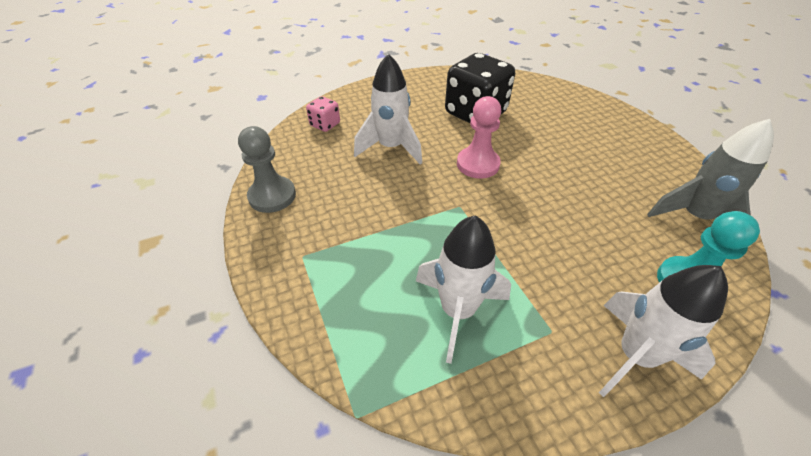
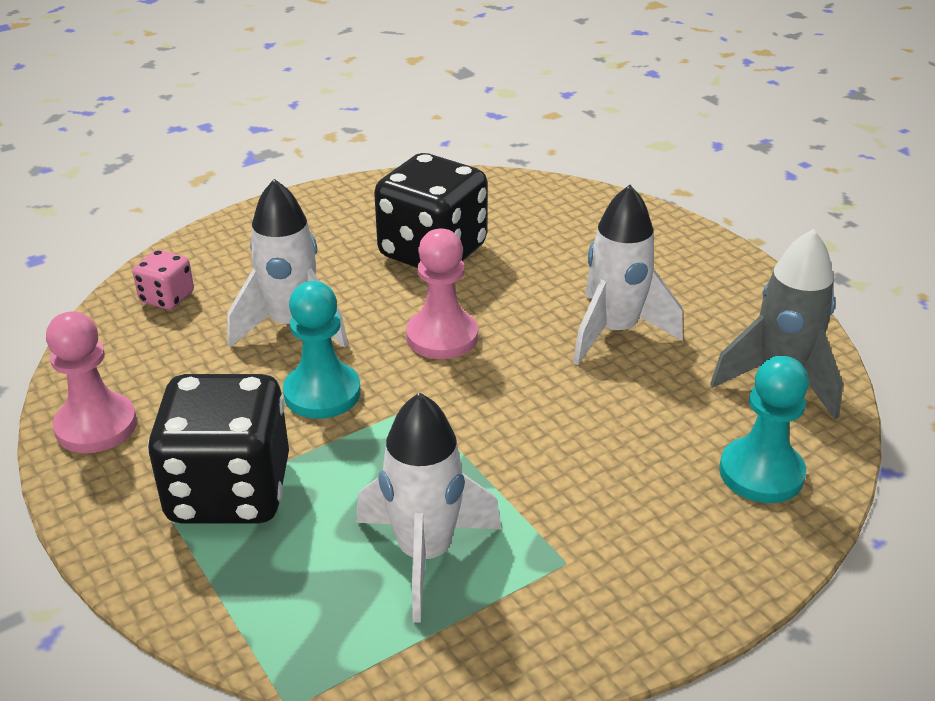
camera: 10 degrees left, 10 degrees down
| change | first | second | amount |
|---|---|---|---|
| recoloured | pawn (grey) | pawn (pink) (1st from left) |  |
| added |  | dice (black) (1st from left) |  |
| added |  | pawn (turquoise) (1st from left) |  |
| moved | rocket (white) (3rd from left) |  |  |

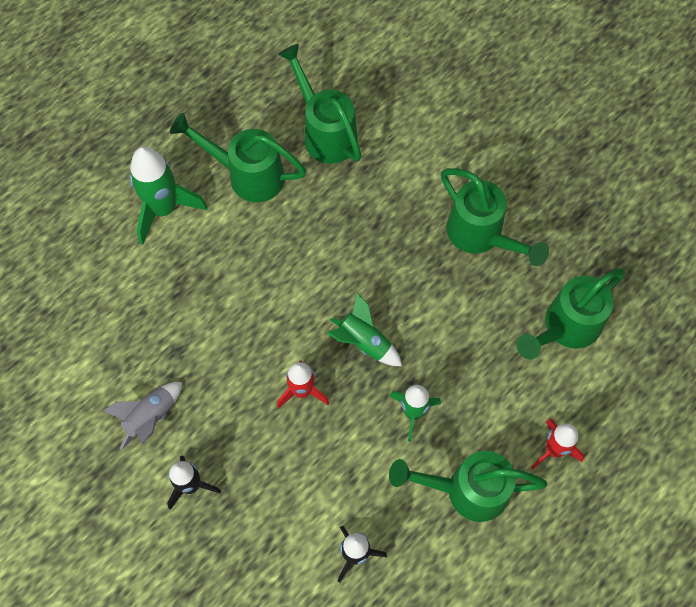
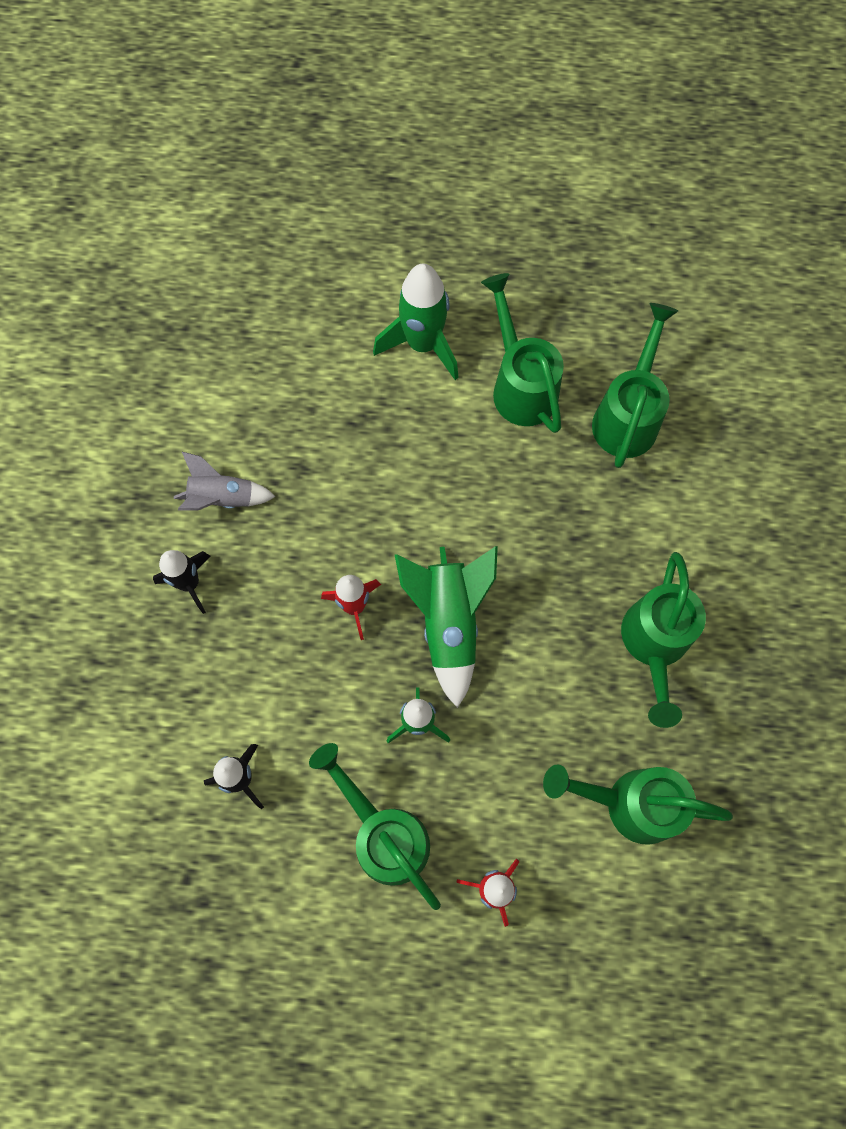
camera: 50 degrees right, 5 degrees up
| change | first | second | amount |
|---|---|---|---|
| resized | rocket (green) (2nd from left in the first image) | rocket (green) (3rd from left) | x1.56 |

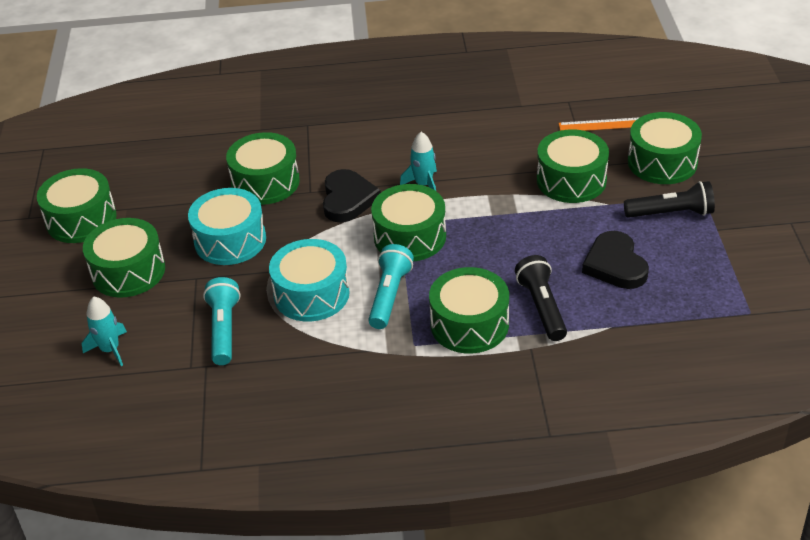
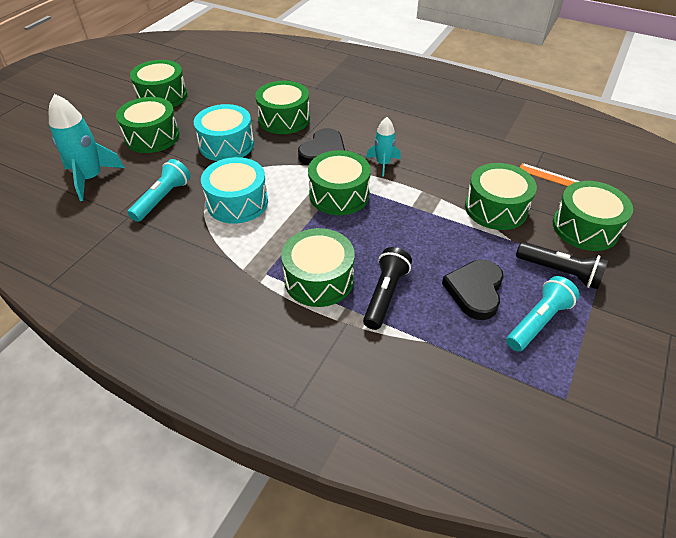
camera: 30 degrees right, 5 degrees up
| change | first | second | amount |
|---|---|---|---|
| resized | rocket (turquoise) (1st from left) |  | x1.68 |
| moved | flashlight (turquoise) (2nd from left) |  |  |

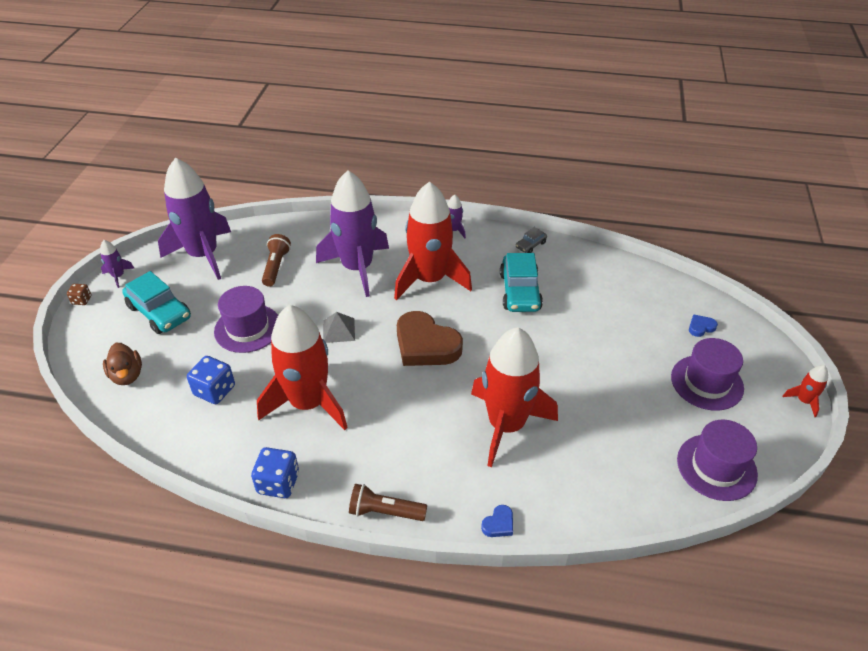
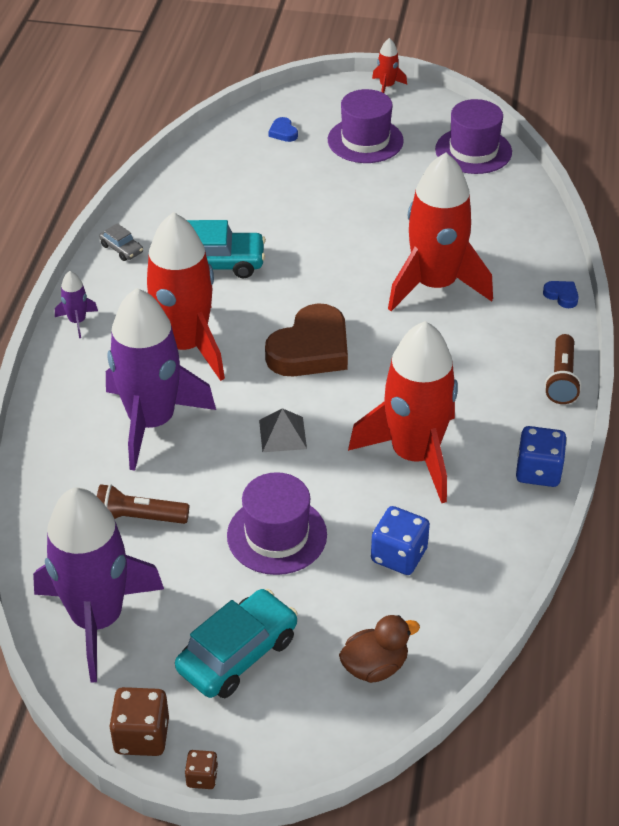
camera: 90 degrees left, 0 degrees up
| change | first | second | amount |
|---|---|---|---|
| replaced | rocket (purple) (1st from left) | dice (brown) (1st from left) |  |

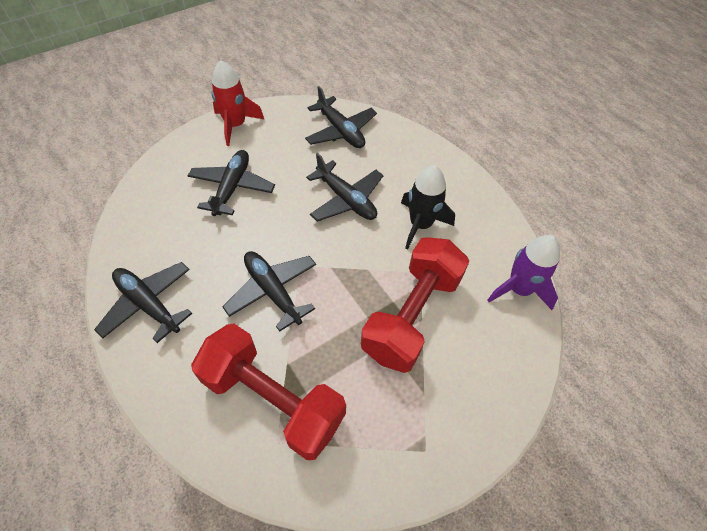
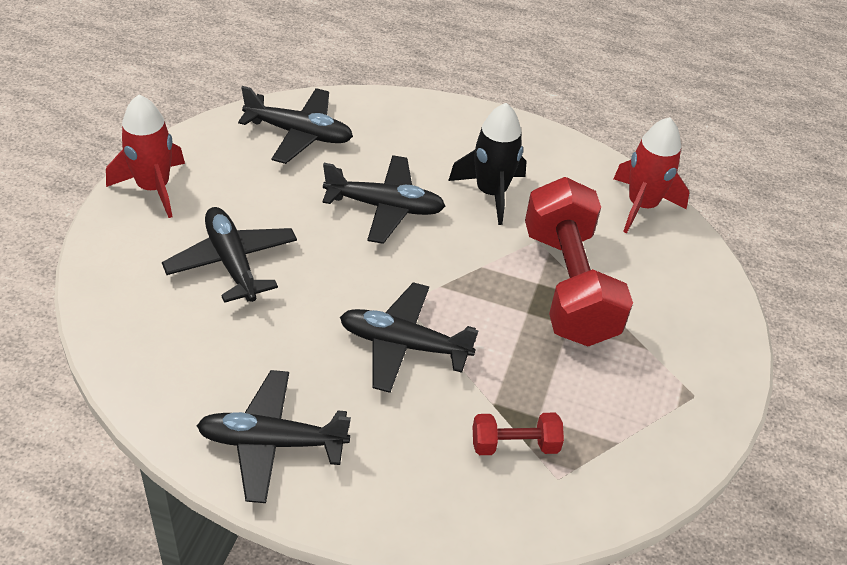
camera: 40 degrees left, 10 degrees down
| change | first | second | amount |
|---|---|---|---|
| resized | dumbbell (red) (1st from left) |  | x0.45 |
| recoloured | rocket (purple) | rocket (red) (2nd from left) |  |

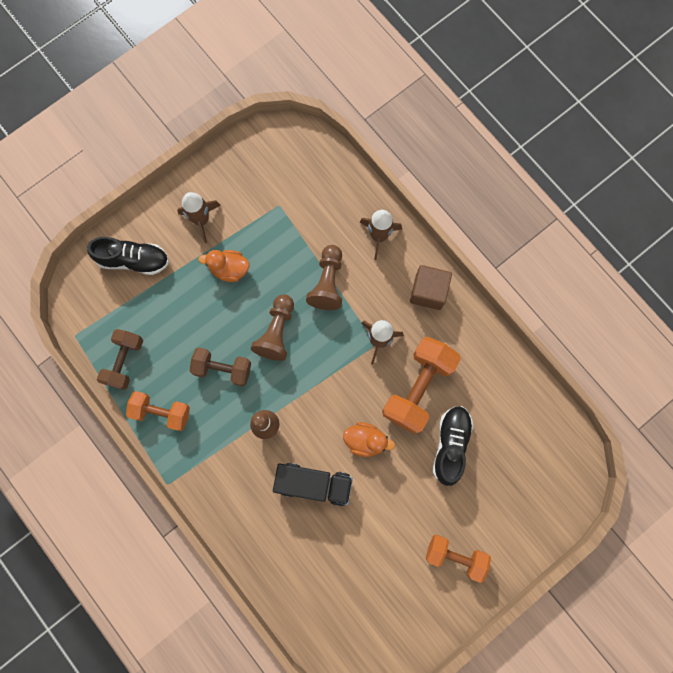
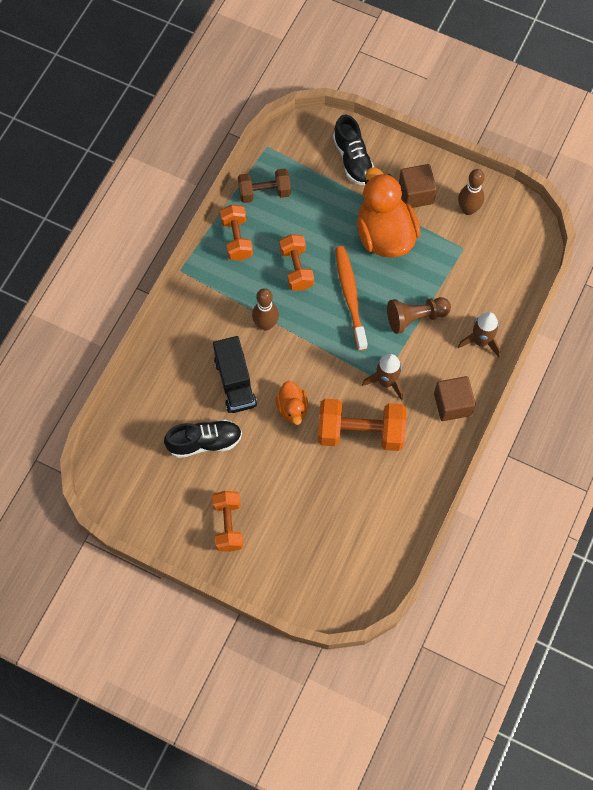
camera: 65 degrees right, 10 degrees down
| change | first | second | amount |
|---|---|---|---|
| moved | shoe (black) (2nd from left in the first image) | shoe (black) (1st from left) |  |
| recoloured | dumbbell (brown) (2nd from left) | dumbbell (orange) (3rd from left) |  |
| replaced | pawn (brown) (1st from left) | toothbrush (orange) |  |
| resized | duck (orange) (1st from left in the first image) | duck (orange) (2nd from left) | x1.98 |
| replaced | rocket (brown) (1st from left) | cube (brown) (1st from left) |  |
| added |  | bowling pin (brown) (2nd from left) |  |

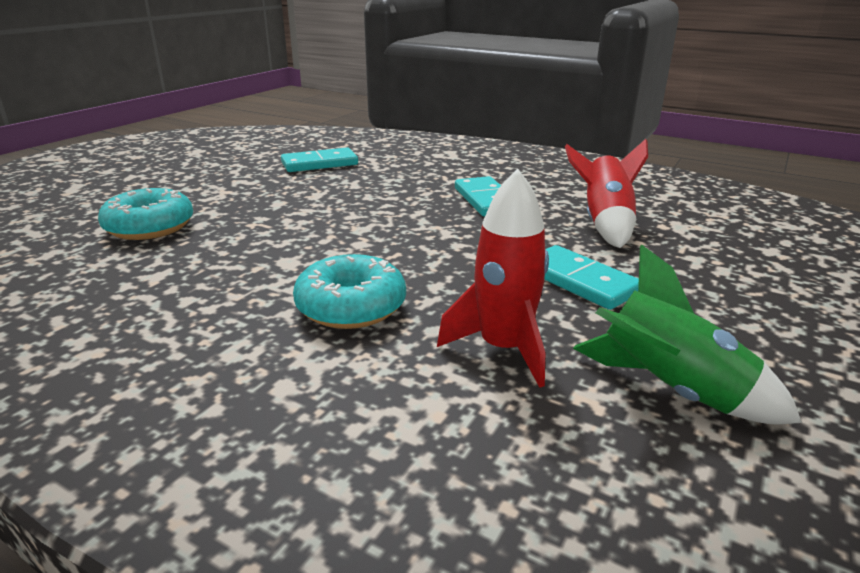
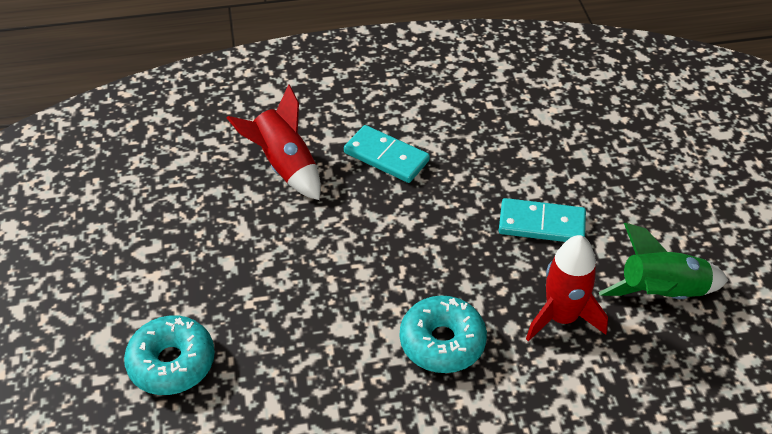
camera: 40 degrees left, 20 degrees up
| change | first | second | amount |
|---|---|---|---|
| moved | rocket (red) (2nd from left in the first image) | rocket (red) (1st from left) |  |
| removed | domino (turquoise) (1st from left) |  |  |

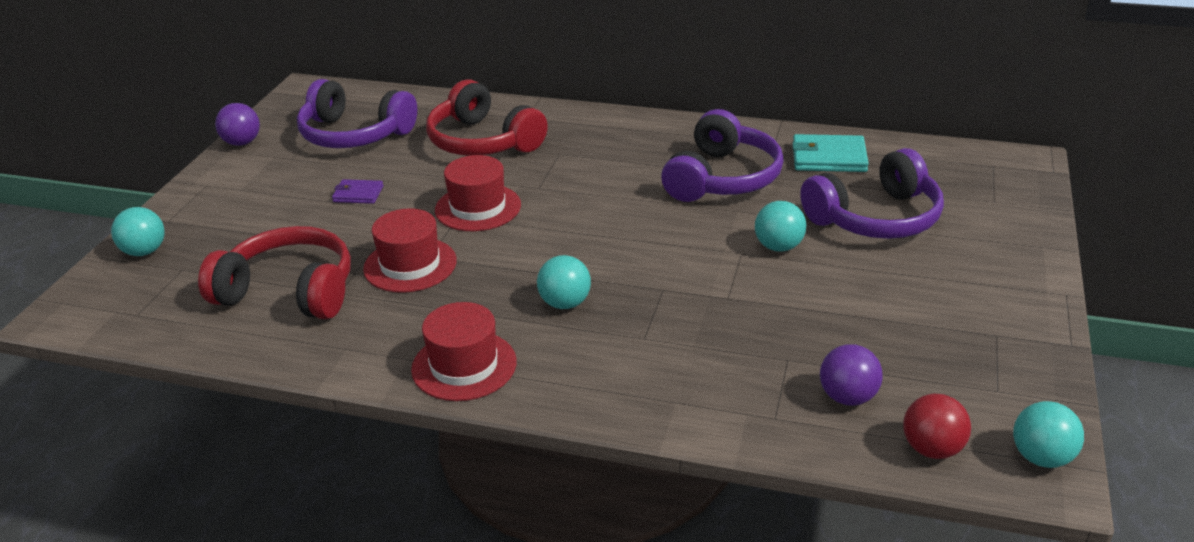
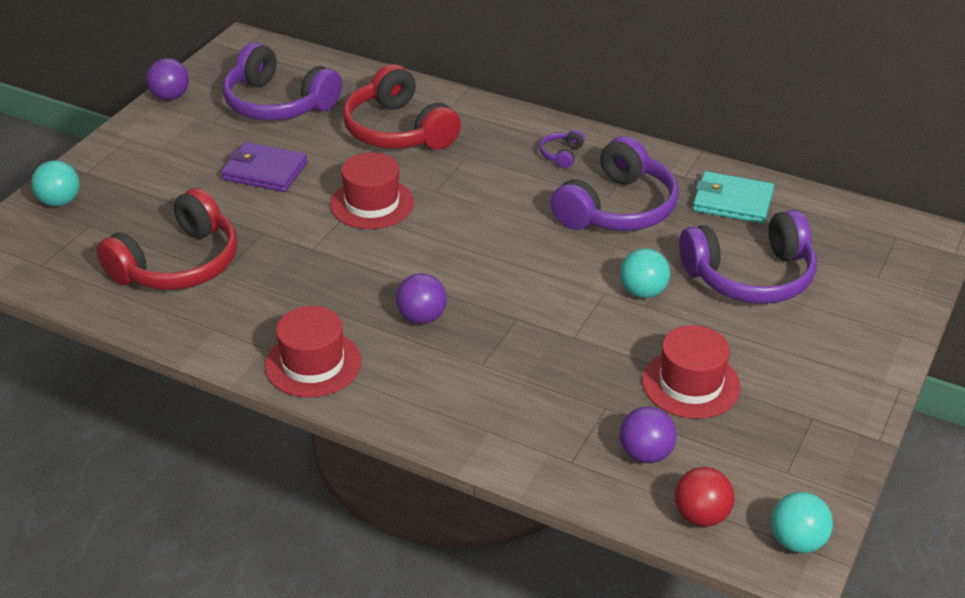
camera: 10 degrees right, 5 degrees up
| change | first | second | amount |
|---|---|---|---|
| turned | headphones (red) (1st from left) |  | 105 degrees clockwise |
| resized | wallet (purple) |  | x1.68 |
| recoloured | ball (turquoise) (2nd from left) | ball (purple) (2nd from left) |  |
| added |  | headphones (purple) (2nd from left) |  |
| moved | hat (red) (1st from left in the first image) | hat (red) (3rd from left) |  |

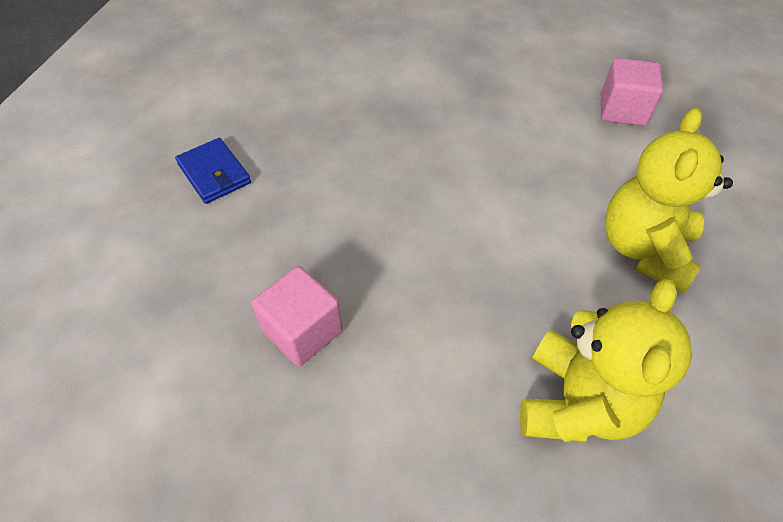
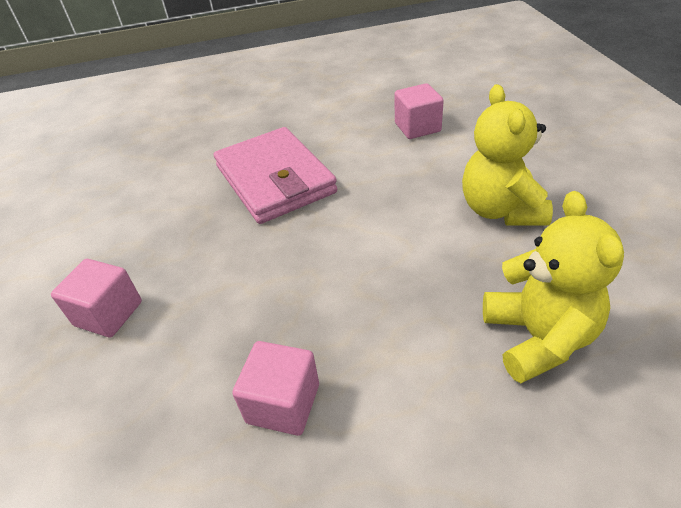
camera: 25 degrees left, 10 degrees down
| change | first | second | amount |
|---|---|---|---|
| replaced | wallet (blue) | cube (pink) (1st from left) |  |
| added |  | wallet (pink) |  |

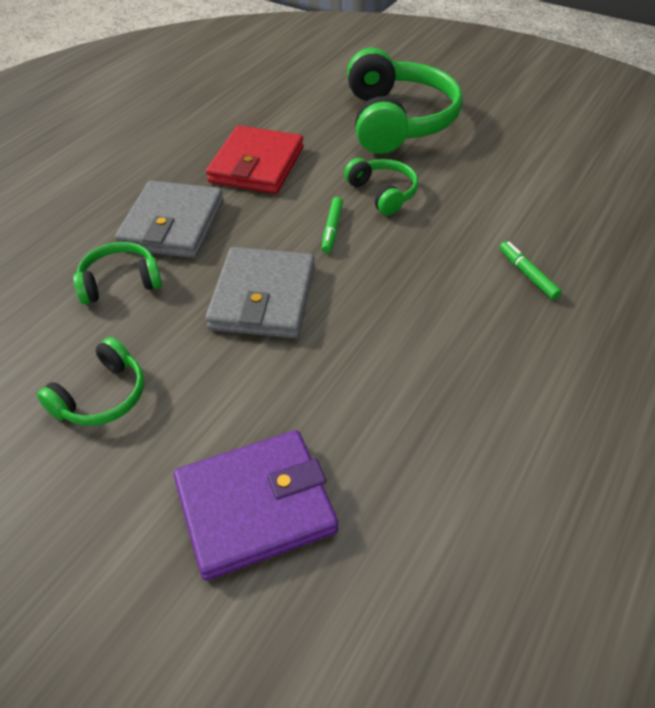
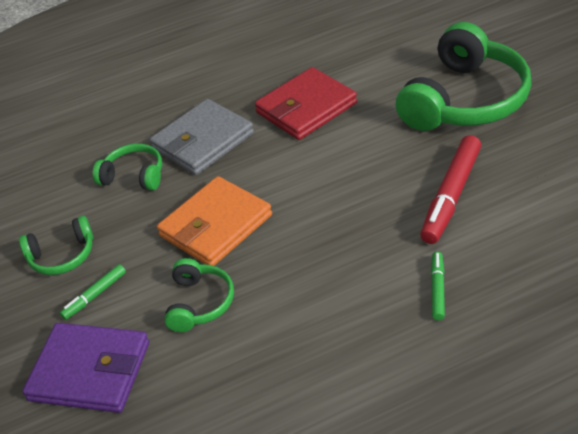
camera: 40 degrees right, 5 degrees down
| change | first | second | amount |
|---|---|---|---|
| moved | marker (green) (1st from left) |  |  |
| recoloured | wallet (grey) (2nd from left) | wallet (orange) |  |
| moved | headphones (green) (3rd from left) |  |  |
| added |  | marker (red) |  |

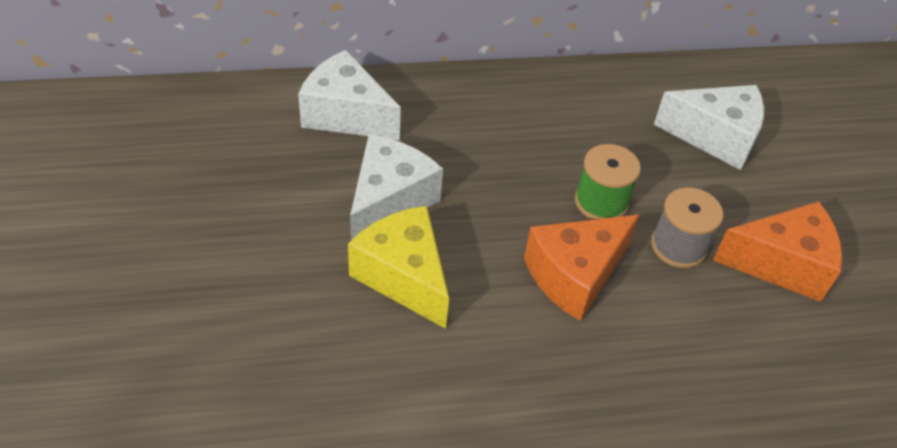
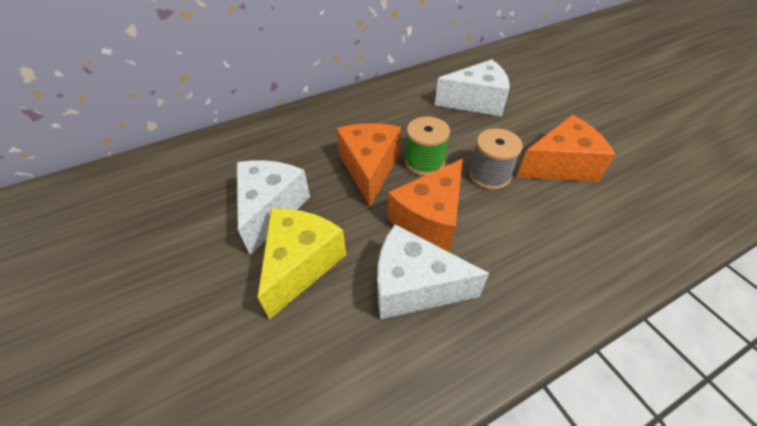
camera: 15 degrees left, 0 degrees up
| change | first | second | amount |
|---|---|---|---|
| turned | cheese (yellow) |  | 75 degrees clockwise |
| added |  | cheese (orange) (1st from left) |  |
| moved | cheese (white) (1st from left in the first image) | cheese (white) (2nd from left) |  |

